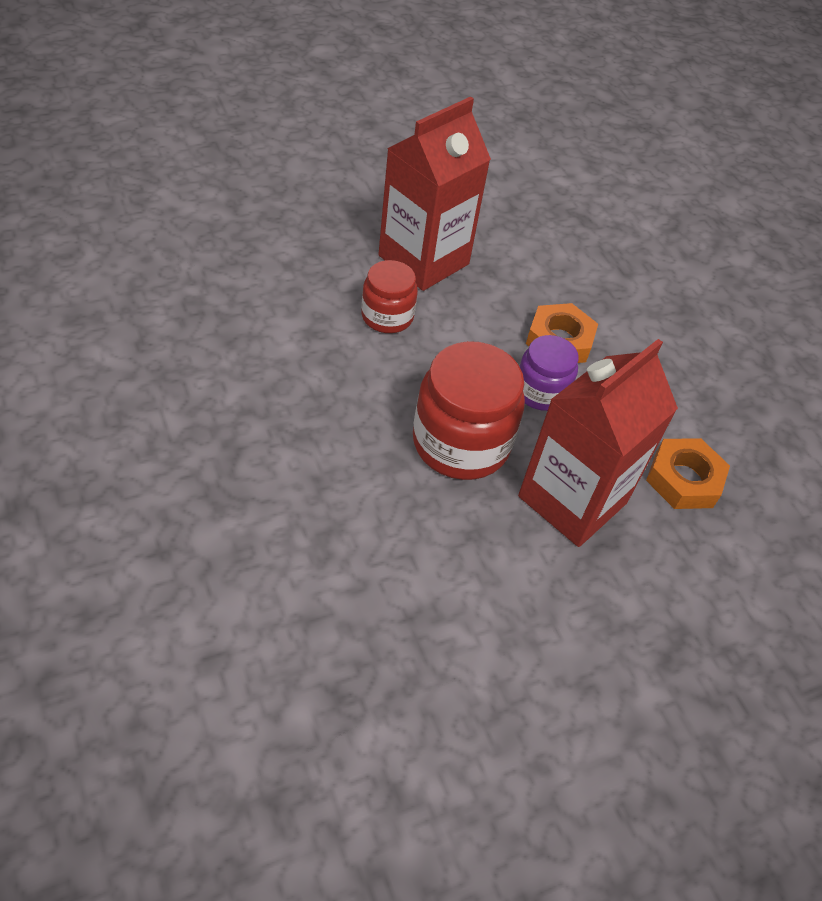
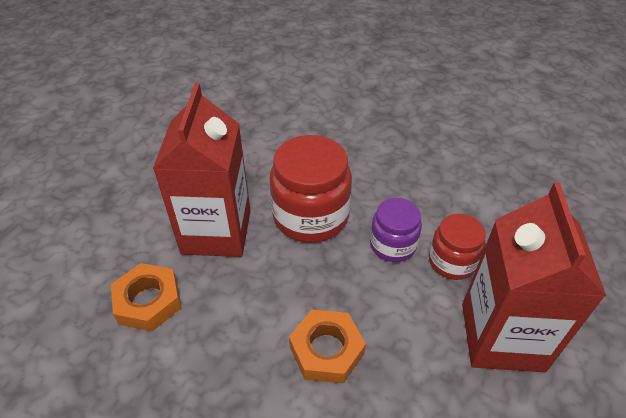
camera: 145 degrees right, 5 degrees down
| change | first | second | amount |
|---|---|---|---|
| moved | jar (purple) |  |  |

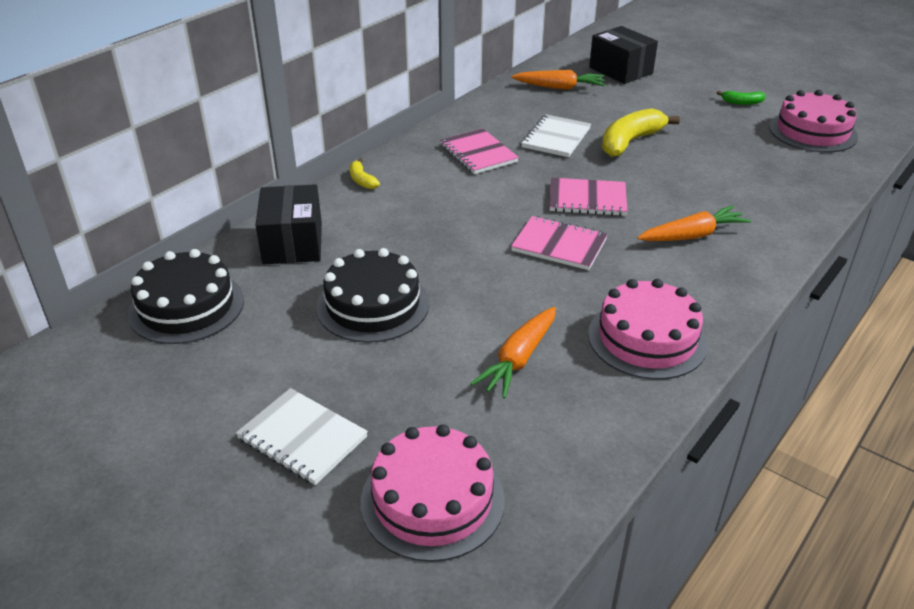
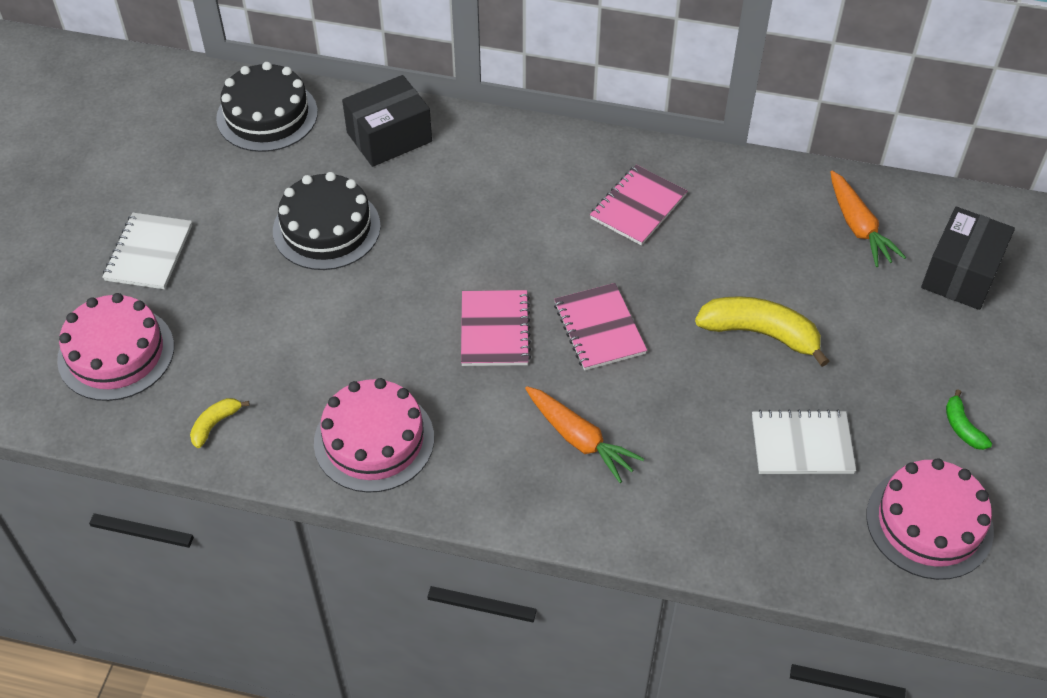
camera: 65 degrees right, 15 degrees up
| change | first | second | amount |
|---|---|---|---|
| moved | banana (yellow) (1st from left) |  |  |
| moved | notebook (white) (2nd from left) |  |  |
| removed | carrot (orange) (1st from left) |  |  |

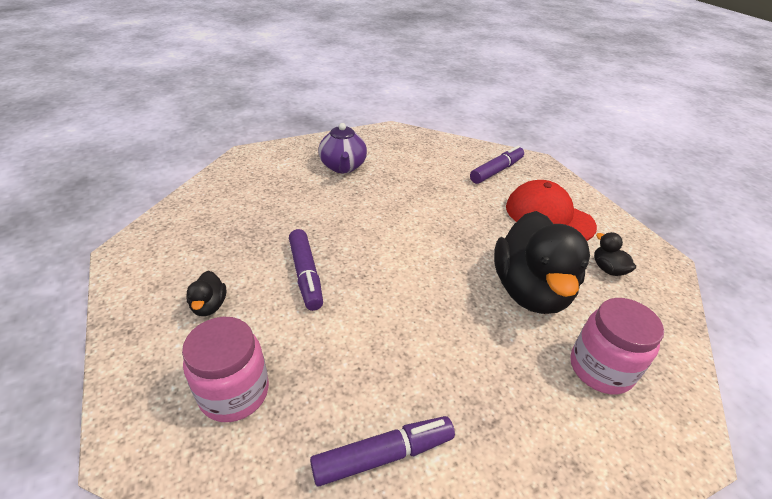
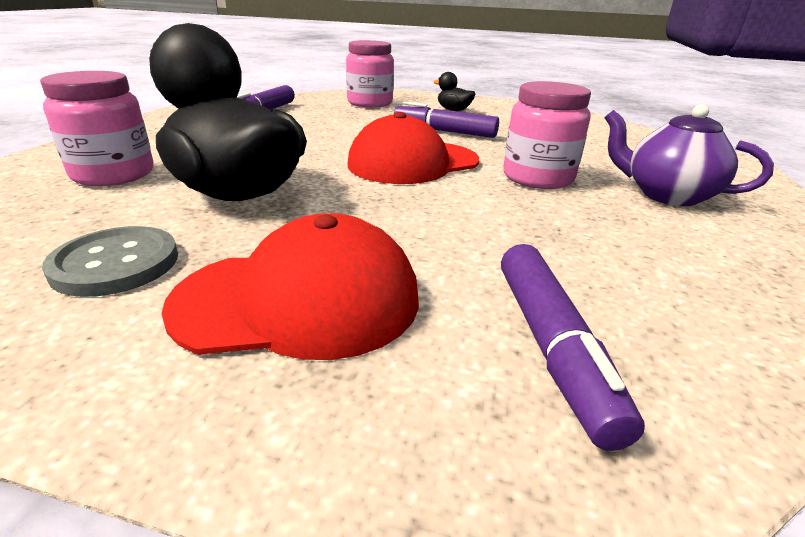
camera: 130 degrees right, 10 degrees down
| change | first | second | amount |
|---|---|---|---|
| replaced | duck (black) (3rd from left) | button (grey) |  |
| added |  | cap (red) (2nd from left) |  |
| added |  | jar (pink) (3rd from left) |  |

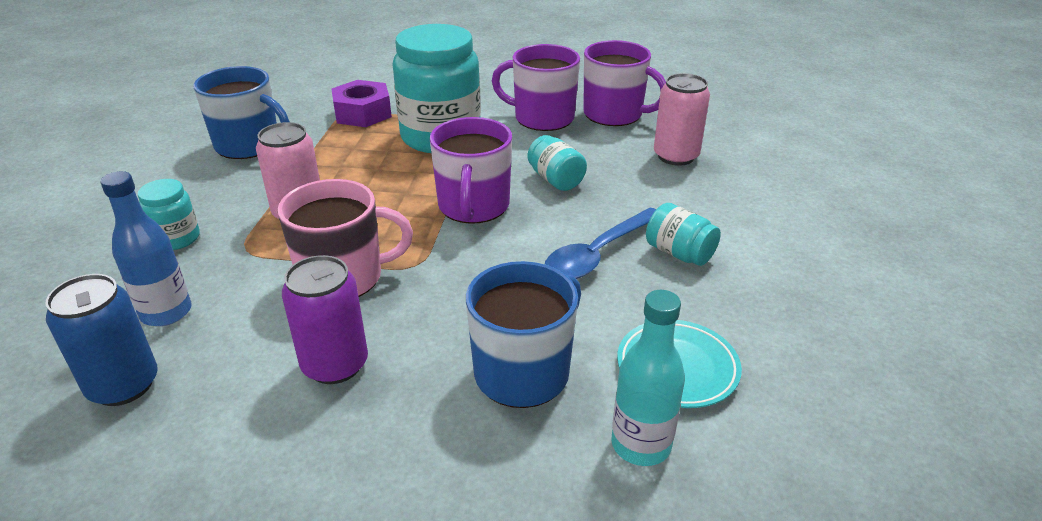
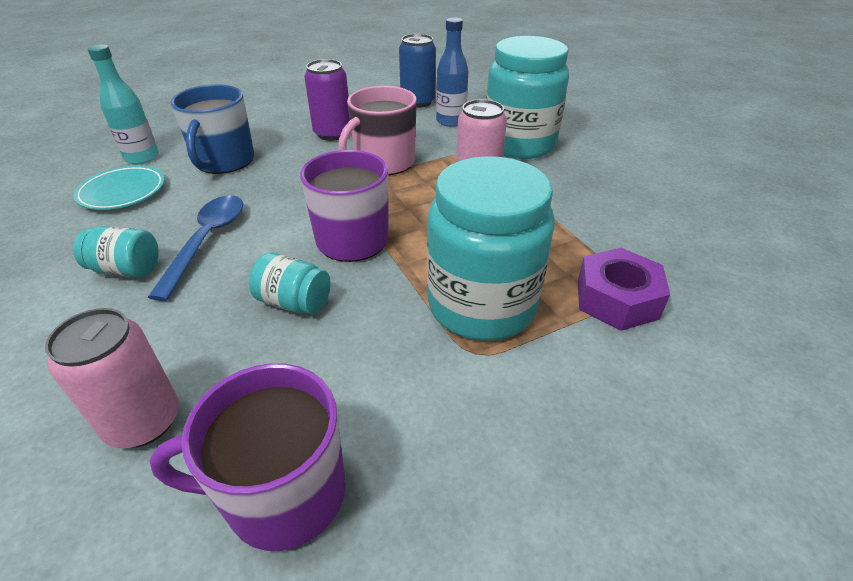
camera: 145 degrees right, 5 degrees up
| change | first | second | amount |
|---|---|---|---|
| resized | jar (turquoise) (1st from left in the first image) | jar (turquoise) (4th from left) | x2.17 |
| removed | mug (blue) (1st from left) |  |  |
| removed | mug (purple) (2nd from left) |  |  |

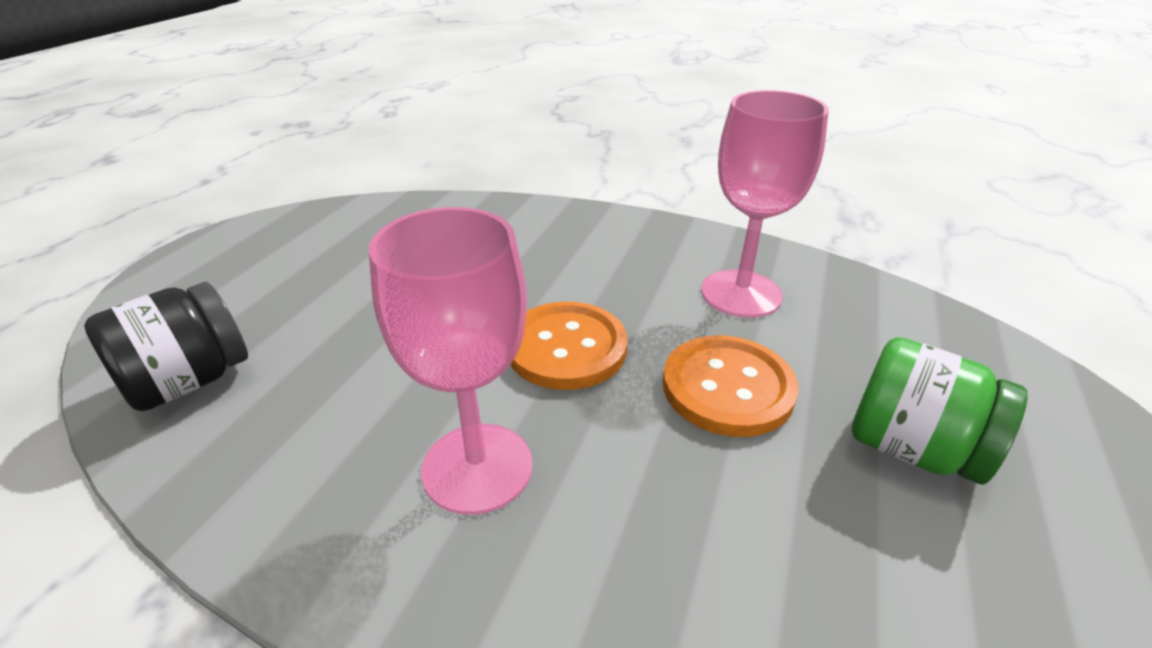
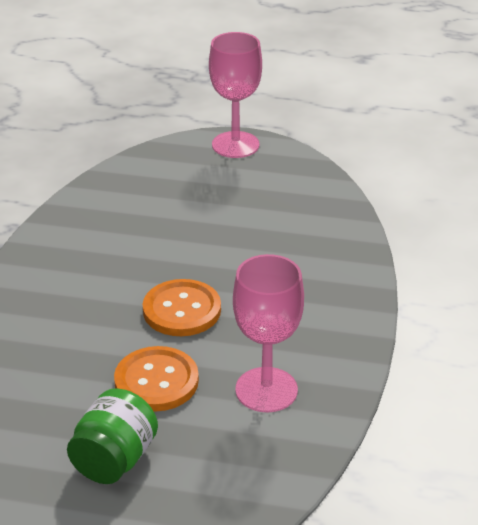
camera: 80 degrees right, 0 degrees up
| change | first | second | amount |
|---|---|---|---|
| moved | goblet (pink) (1st from left) |  |  |
| removed | jar (black) |  |  |

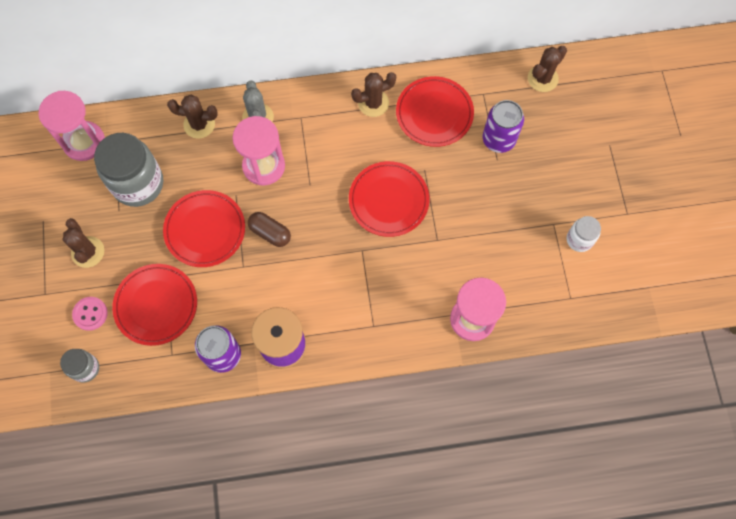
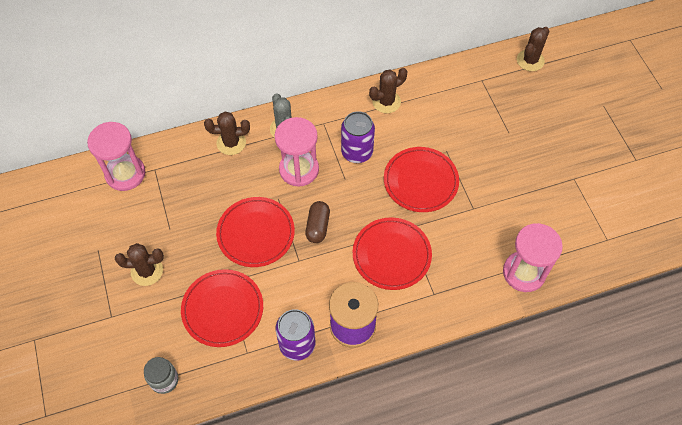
camera: 10 degrees left, 10 degrees down
| change | first | second | amount |
|---|---|---|---|
| turned | cactus (brown) (1st from left) |  | 60 degrees counterclockwise |
| turned | capsule (brown) |  | 75 degrees clockwise |
| moved | can (purple) (2nd from left) |  |  |
| moved | plate (red) (4th from left in the first image) | plate (red) (3rd from left) |  |
| removed | button (pink) |  |  |
| removed | jar (grey) (2nd from left) |  |  |
| removed | jar (white) |  |  |

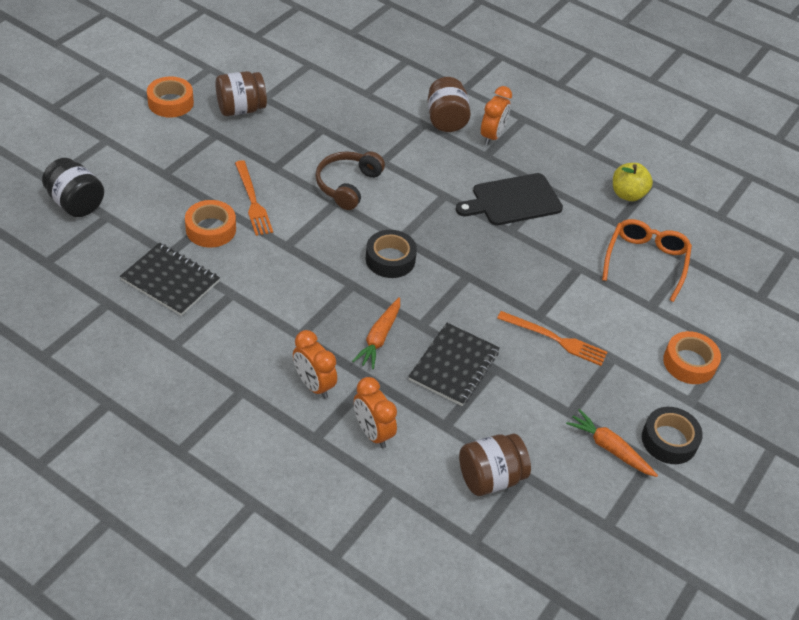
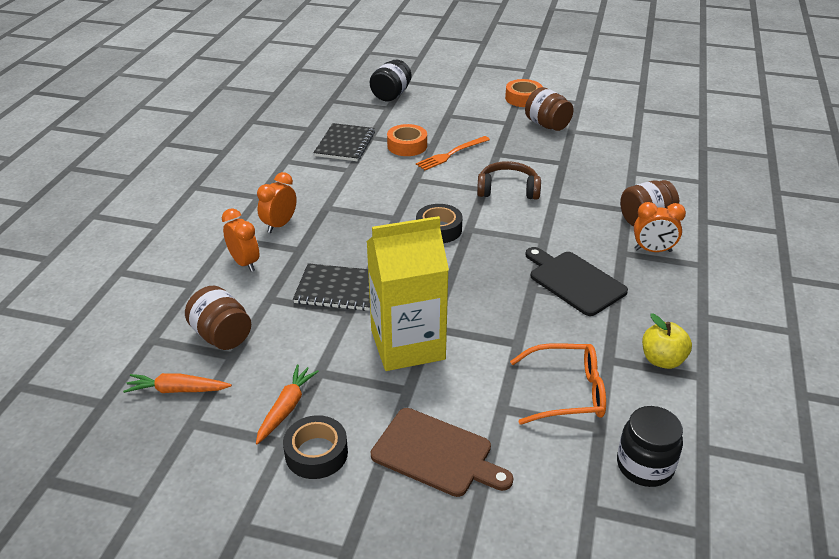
camera: 75 degrees right, 10 degrees down
| change | first | second | amount |
|---|---|---|---|
| moved | carrot (orange) (1st from left) |  |  |
| turned | clock (orange) (2nd from left in the first image) | clock (orange) (1st from left) | 105 degrees clockwise |
| replaced | fork (orange) (2nd from left) | carton (yellow) |  |
| replaced | tape (orange) (3rd from left) | cutting board (brown) |  |
| added |  | jar (black) (2nd from left) |  |

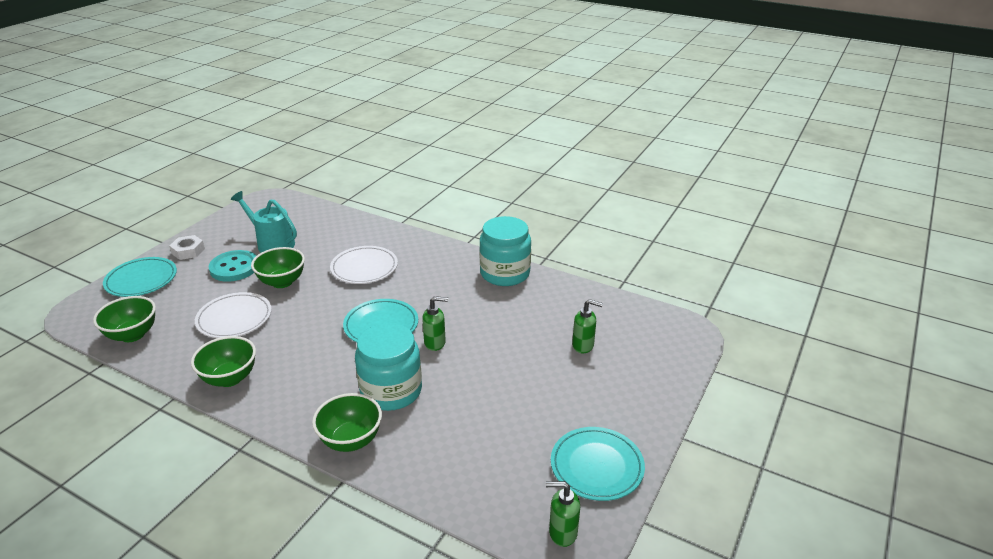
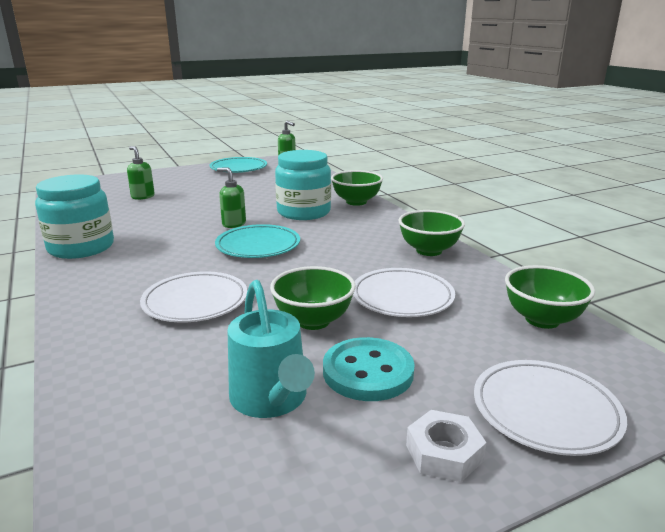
camera: 145 degrees left, 10 degrees down
| change | first | second | amount |
|---|---|---|---|
| recoloured | plate (turquoise) (1st from left) | plate (white) (3rd from left) |  |

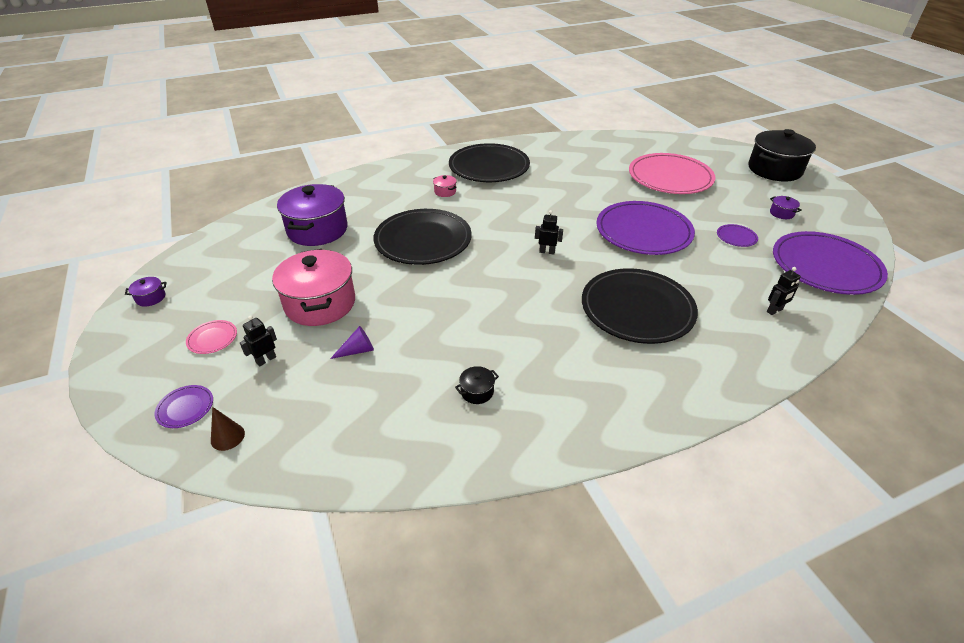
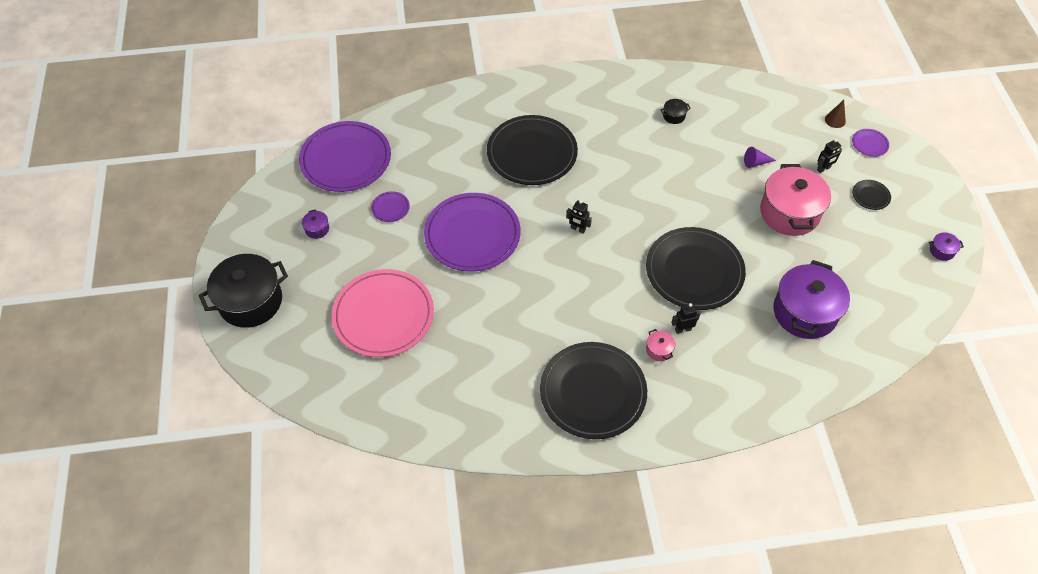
camera: 165 degrees left, 15 degrees up
| change | first | second | amount |
|---|---|---|---|
| moved | robot (black) (3rd from left in the first image) | robot (black) (2nd from left) |  |
| recoloured | plate (pink) (1st from left) | plate (black) (4th from left) |  |

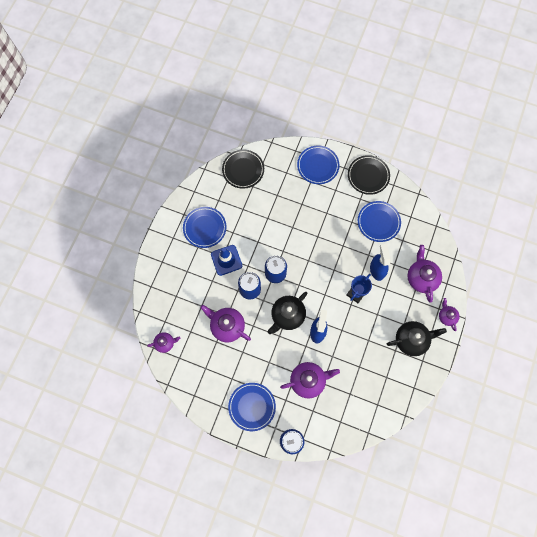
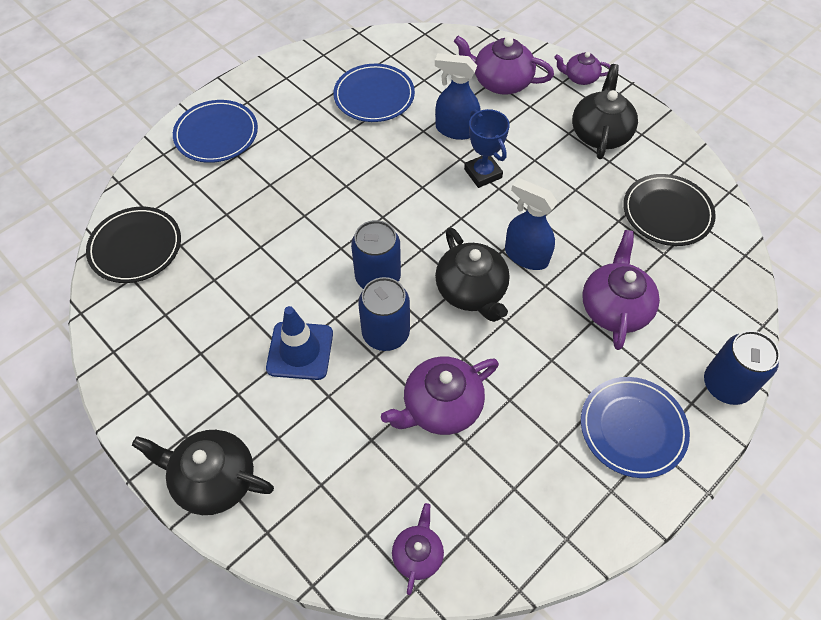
camera: 65 degrees left, 15 degrees down
| change | first | second | amount |
|---|---|---|---|
| added |  | teapot (black) (1st from left) |  |
| moved | plate (black) (2nd from left) |  |  |
| removed | plate (blue) (1st from left) |  |  |

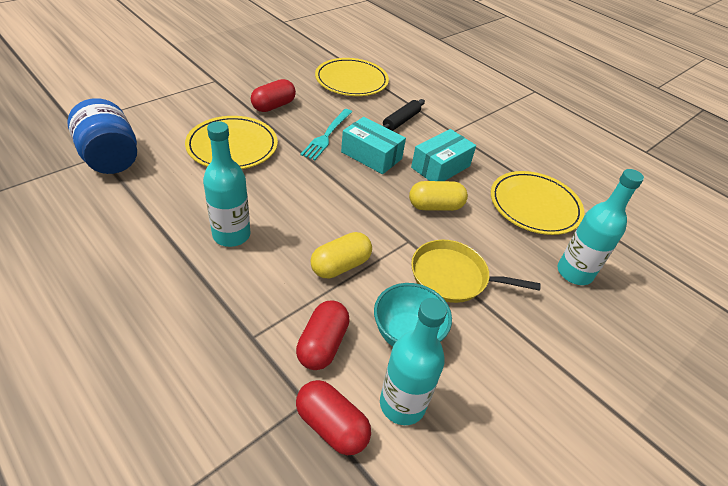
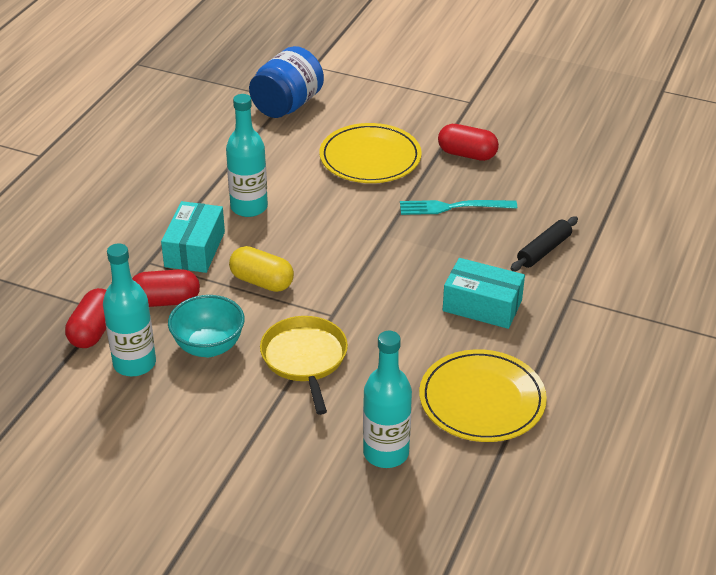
camera: 70 degrees right, 5 degrees down
| change | first | second | amount |
|---|---|---|---|
| moved | box (turquoise) (1st from left) |  |  |
| turned | rolling pin (black) |  | 60 degrees counterclockwise |
| removed | plate (yellow) (2nd from left) |  |  |
| removed | capsule (yellow) (2nd from left) |  |  |

